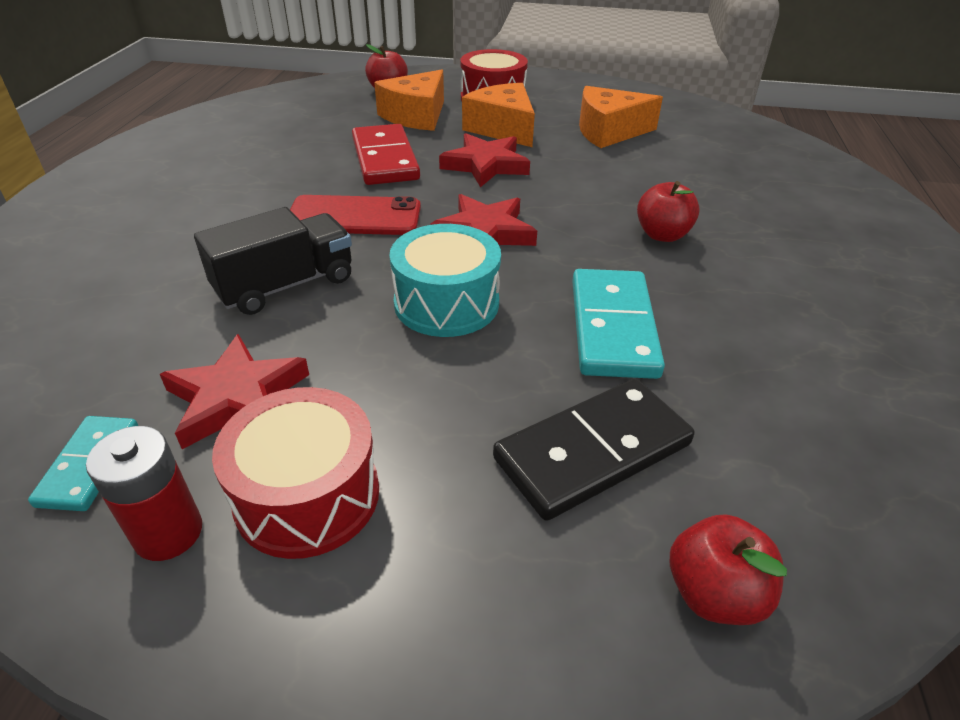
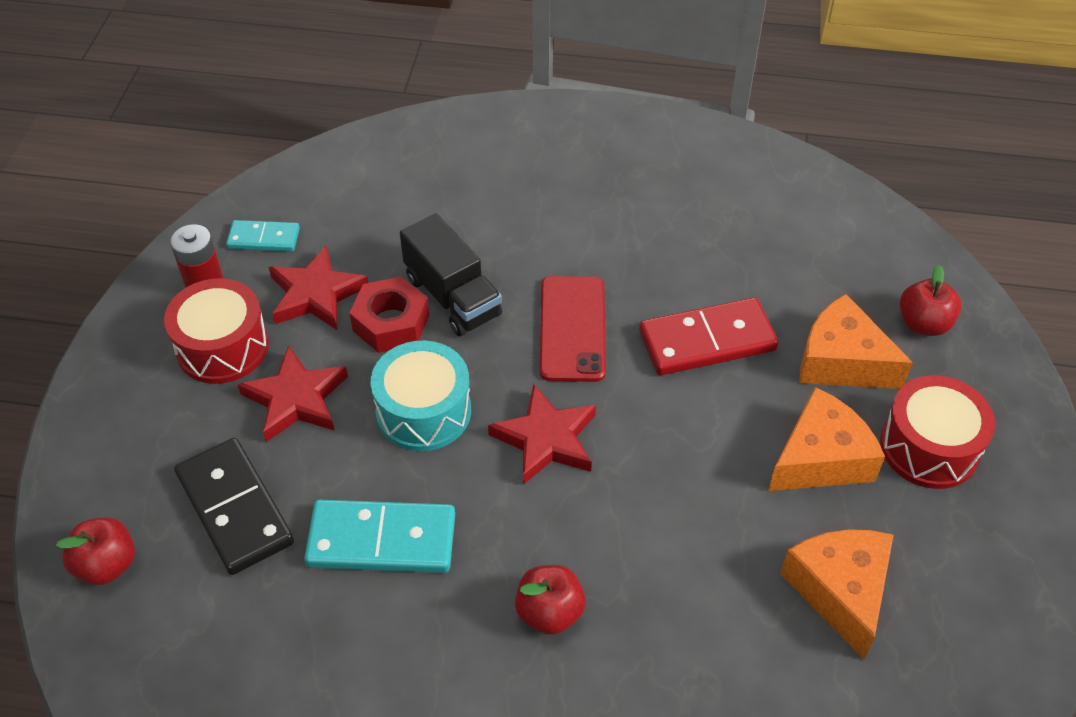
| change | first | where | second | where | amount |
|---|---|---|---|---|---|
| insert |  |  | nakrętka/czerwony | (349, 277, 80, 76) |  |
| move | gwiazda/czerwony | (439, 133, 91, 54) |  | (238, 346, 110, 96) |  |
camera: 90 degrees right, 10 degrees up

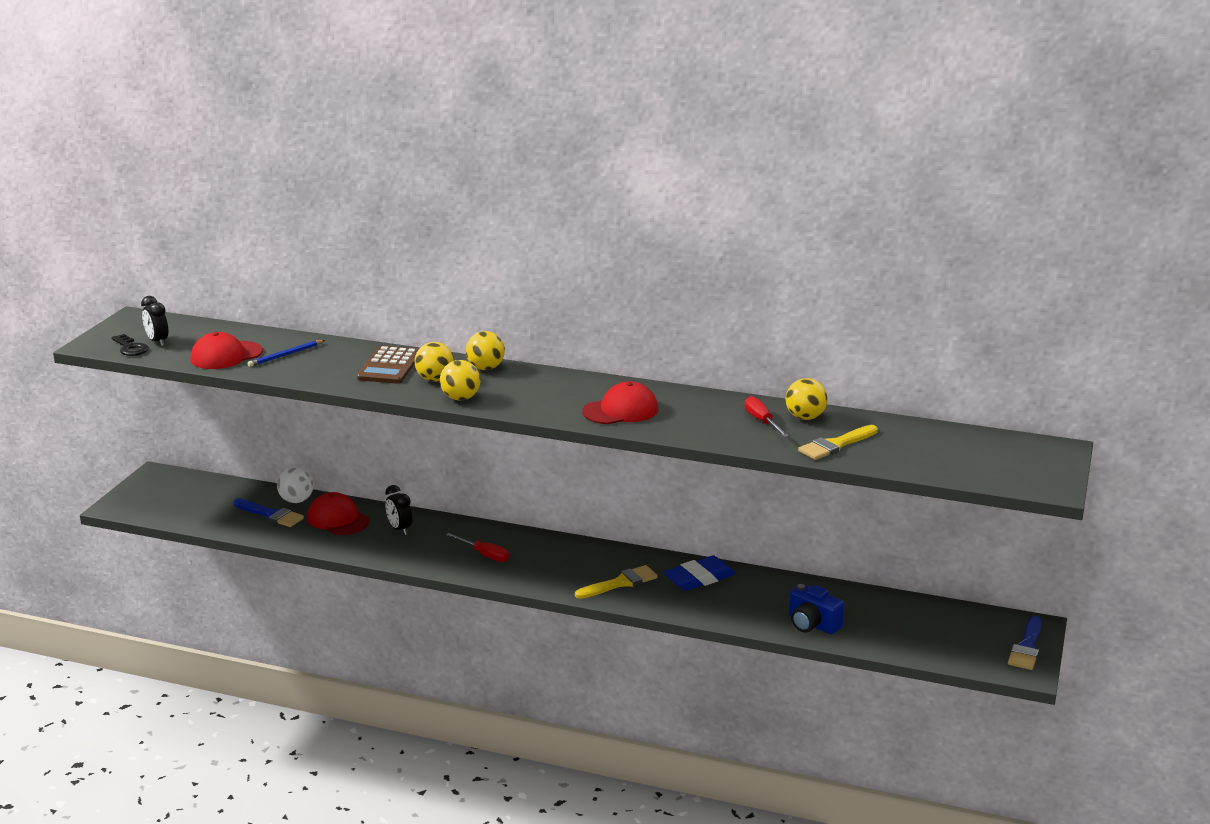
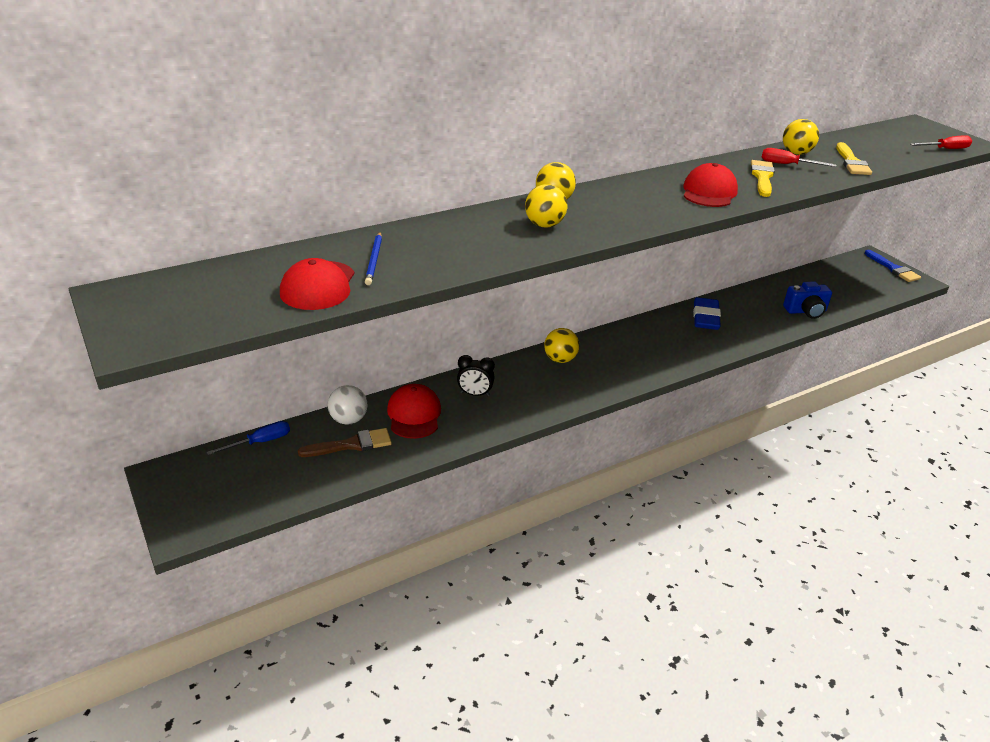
| change | first | where | second | where | amount |
|---|---|---|---|---|---|
| delete | klucz/czarny | (111, 334, 38, 22) |  |  |  |
| delete | budzik/czarny | (141, 296, 27, 50) |  |  |  |
| delete | kalkulator/brązowy | (357, 346, 62, 38) |  |  |  |
| insert |  |  | śrubokręt/niebieski | (207, 421, 83, 34) |  |
| move | piłka/żółty | (440, 360, 40, 40) |  | (544, 328, 35, 35) |  |
| move | śrubokręt/czerwony | (446, 533, 63, 29) |  | (910, 135, 62, 14) |  |
| move | pędzel/żółty | (575, 565, 83, 34) |  | (751, 160, 24, 37) |  |
| recolor | pędzel/niebieski | (233, 499, 71, 28) | pędzel/brązowy | (298, 428, 94, 29) |  |
| rotate | czapka/czerwony | (307, 492, 63, 43) |  | (387, 384, 54, 55) | 90 degrees clockwise |
camera: 50 degrees left, 10 degrees up

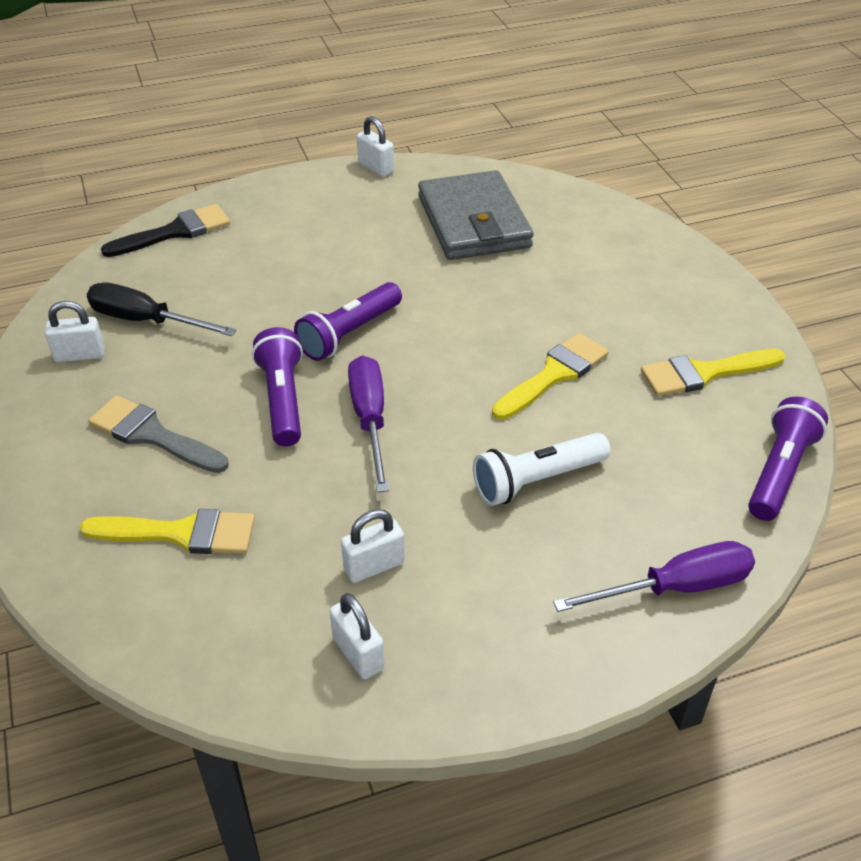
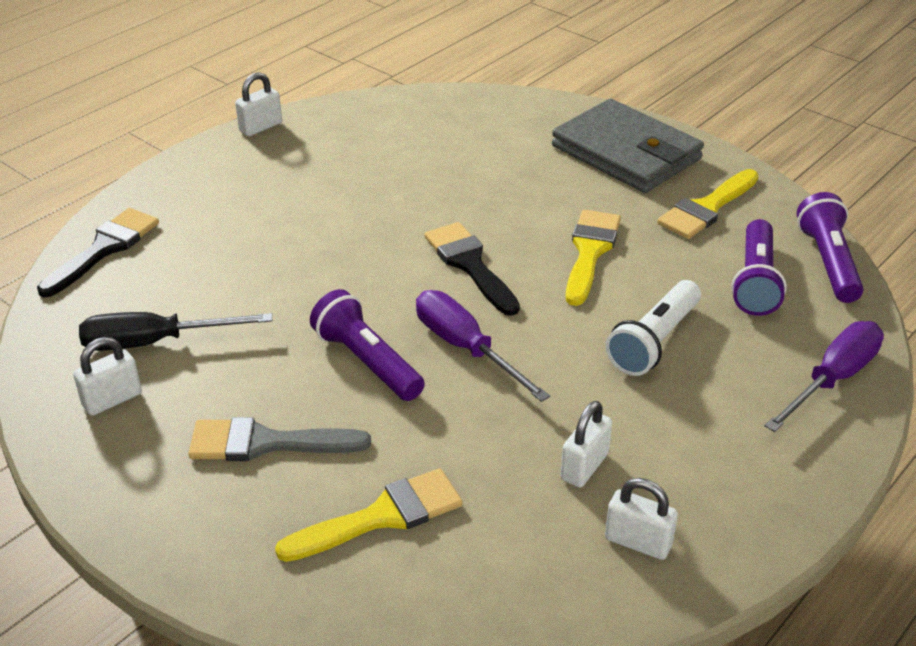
| change | first | where | second | where | amount |
|---|---|---|---|---|---|
| insert |  |  | pędzel/czarny | (425, 222, 95, 94) |  |
| move | latarka/fioletowy | (294, 282, 108, 79) |  | (731, 219, 56, 97) |  |
| move | portfel/szary | (418, 170, 115, 90) |  | (552, 99, 152, 94) |  |
| rotate | kłódka/biały | (357, 116, 37, 61) |  | (235, 72, 47, 64) | 60 degrees counterclockwise |
camera: 30 degrees left, 5 degrees down

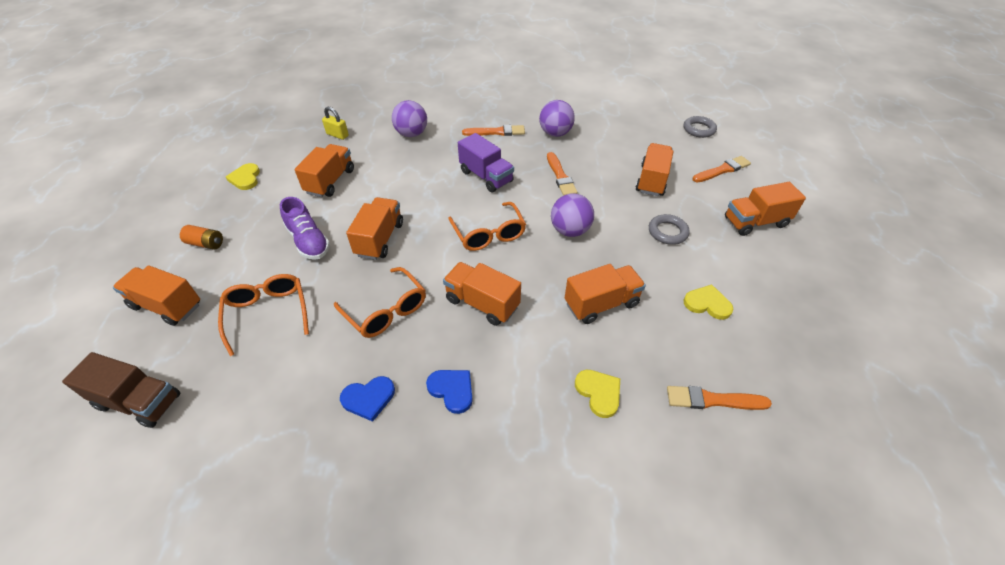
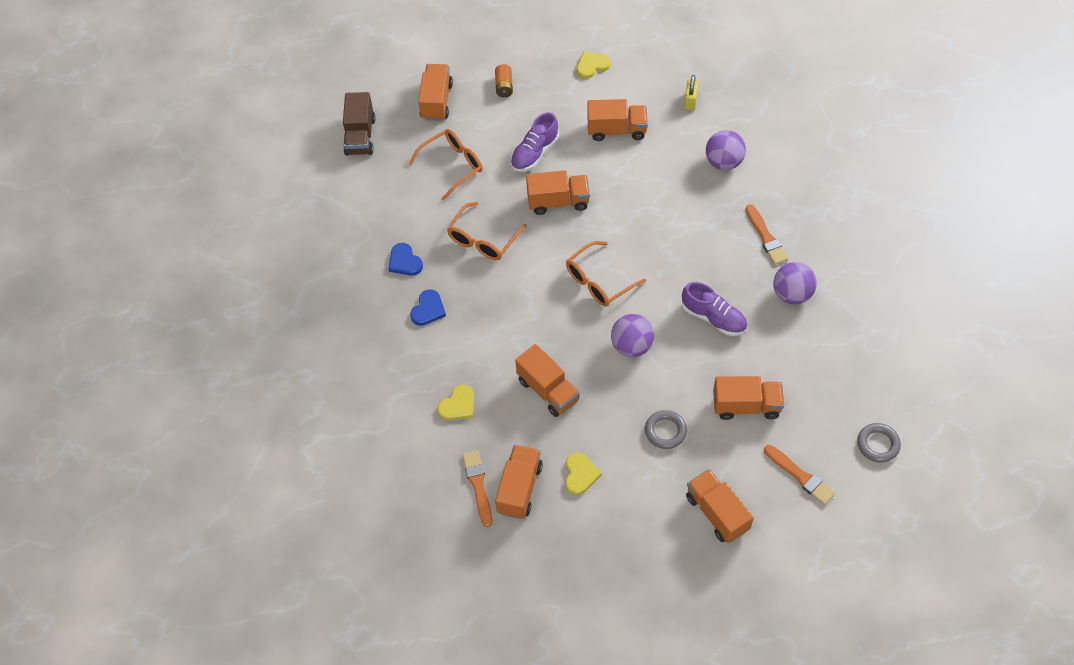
| change | first | where | second | where | amount |
|---|---|---|---|---|---|
| delete | ciężarówka/fioletowy | (458, 133, 56, 60) |  |  |  |
| move | ciężarówka/pomarańczowy | (443, 262, 78, 64) |  | (495, 445, 48, 74) |  |
| replace | pędzel/pomarańczowy | (547, 152, 30, 44) | but/fioletowy | (682, 282, 66, 54) |  |
camera: 75 degrees right, 10 degrees up

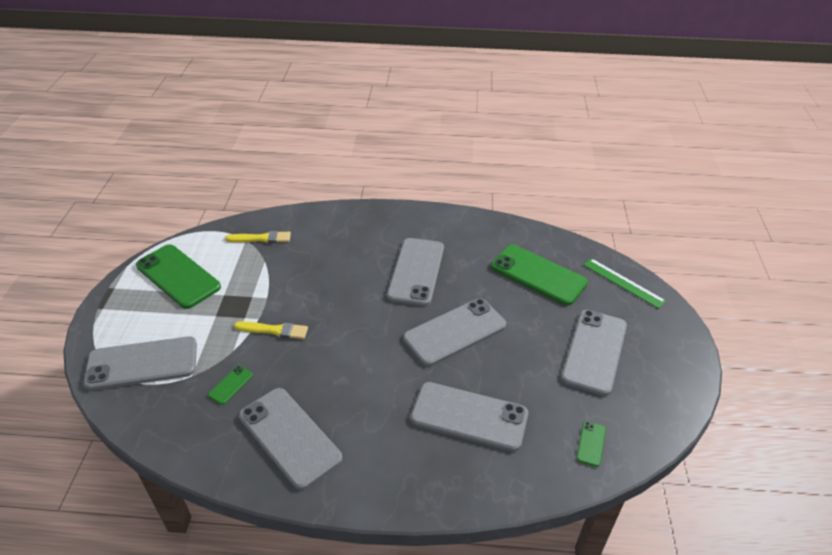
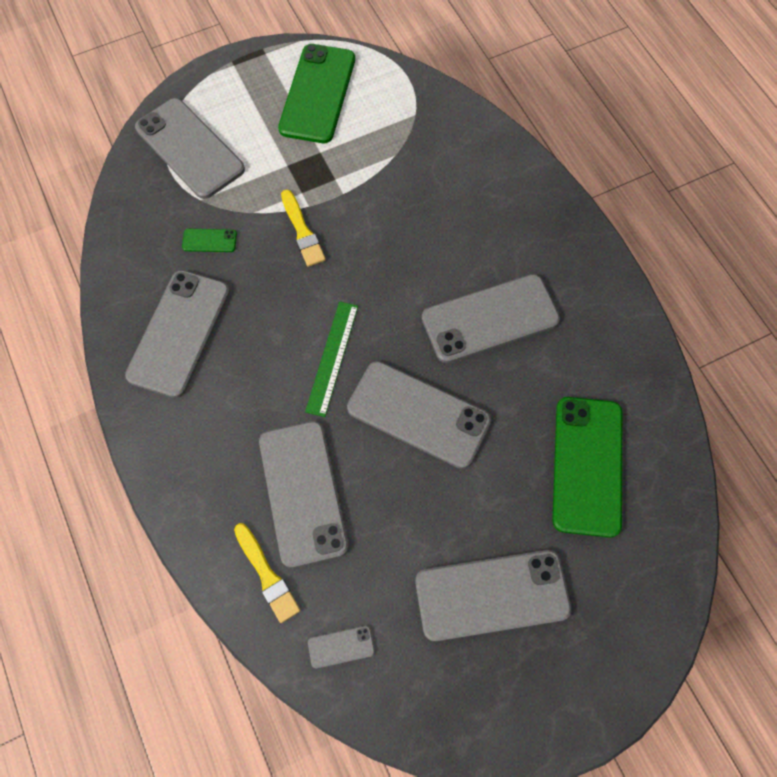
| change | first | where | second | where | amount |
|---|---|---|---|---|---|
| move | pędzel/żółty | (225, 231, 66, 12) |  | (234, 523, 67, 100) |  |
| move | linijka/zielony | (584, 258, 82, 51) |  | (305, 301, 53, 116) |  |
| recolor | telefon/zielony | (577, 421, 29, 46) | telefon/szary | (308, 626, 67, 43) |  |
camera: 60 degrees right, 25 degrees up

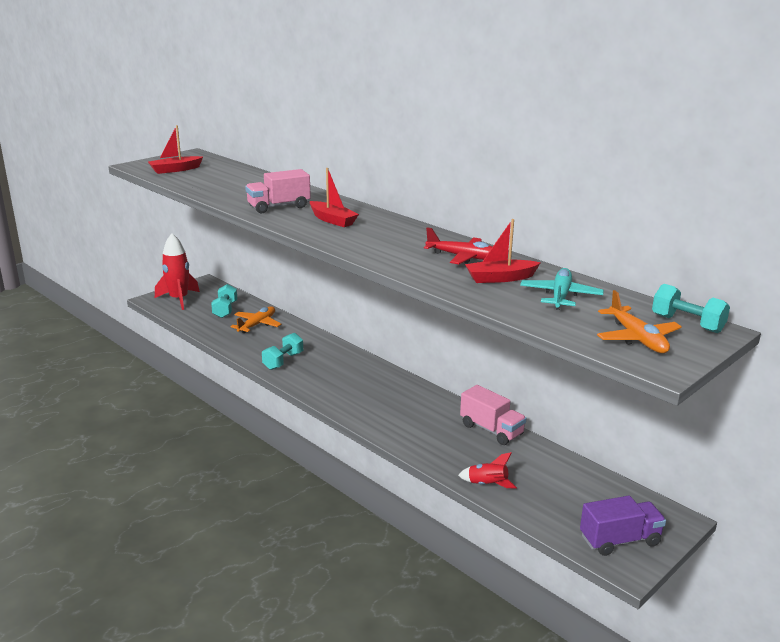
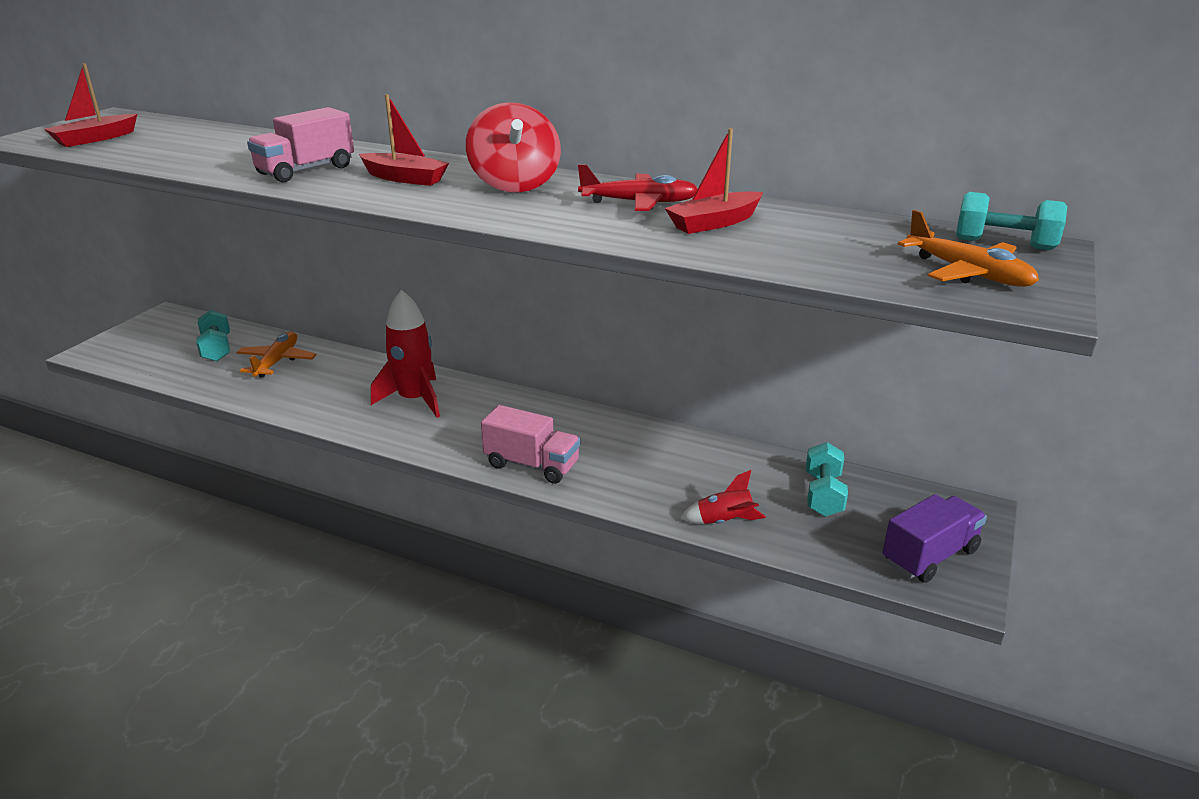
| change | first | where | second | where | amount |
|---|---|---|---|---|---|
| delete | samolot/turkusowy | (520, 268, 84, 42) |  |  |  |
| insert |  |  | bączek/czerwony | (466, 102, 95, 90) |  |
| move | rakieta/czerwony | (155, 233, 45, 77) |  | (371, 290, 69, 128) |  |
| move | hantel/turkusowy | (262, 333, 41, 37) |  | (806, 442, 42, 75) |  |
| move | ciężarówka/różowy | (460, 385, 67, 60) |  | (481, 405, 99, 79) |  |
camera: 20 degrees left, 5 degrees up

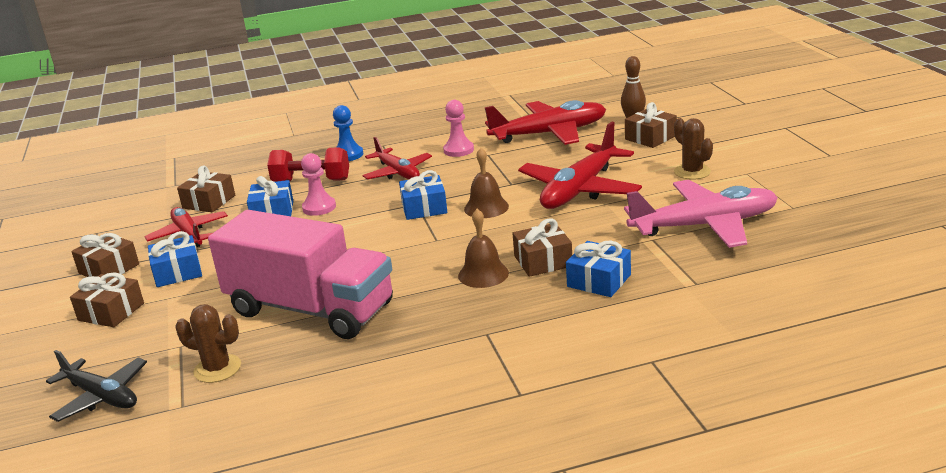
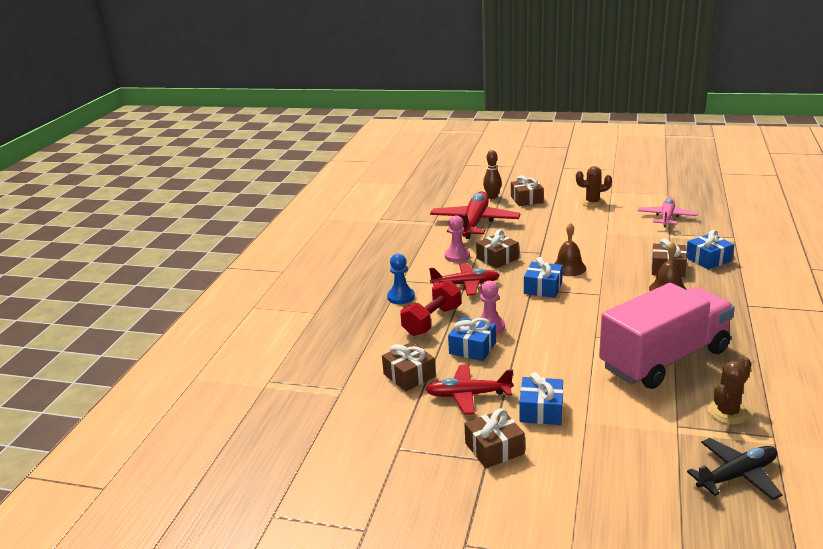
| change | first | where | second | where | amount |
|---|---|---|---|---|---|
| delete | samolot/czerwony | (518, 122, 124, 87) |  |  |  |
| move | prezent/brązowy | (70, 273, 74, 54) |  | (476, 230, 43, 38) |  |
| resize | samolot/różowy | (624, 180, 154, 68) |  | (638, 198, 60, 29) | x0.62 |
camera: 60 degrees left, 0 degrees up

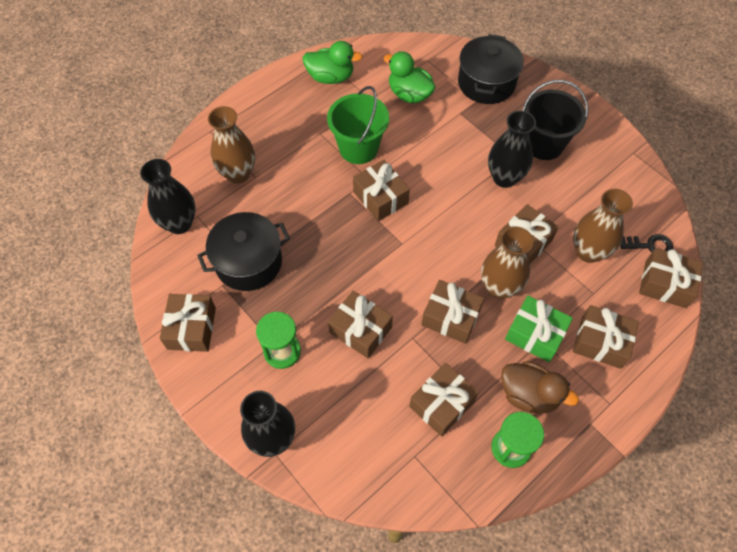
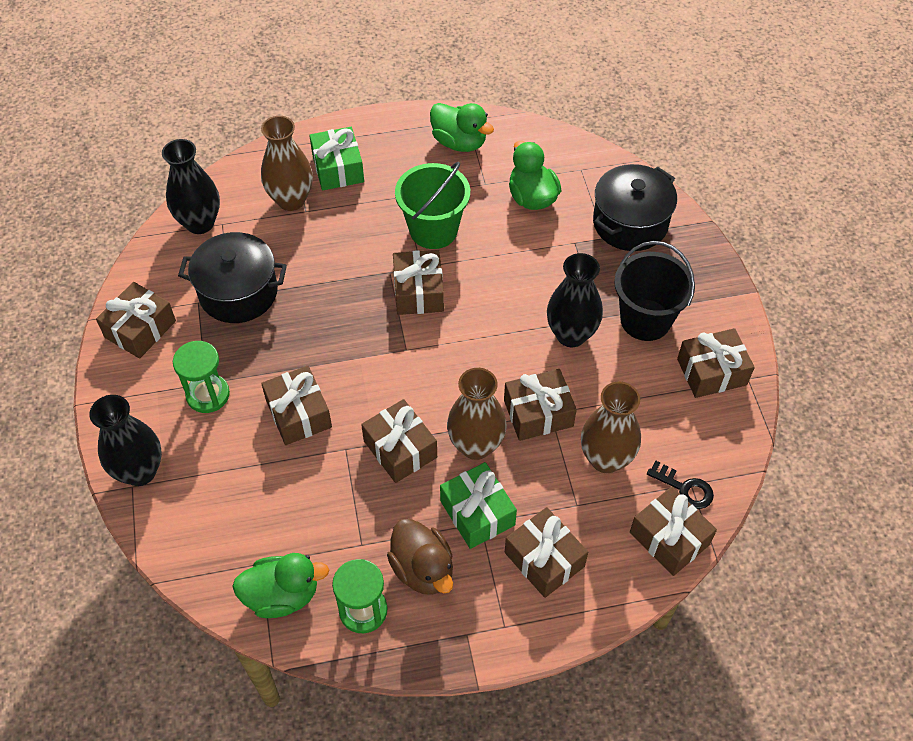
| change | first | where | second | where | amount |
|---|---|---|---|---|---|
| insert |  |  | kaczka/zielony | (232, 553, 97, 65) |  |
| insert |  |  | prezent/zielony | (309, 127, 55, 63) |  |
| move | prezent/brązowy | (409, 363, 70, 73) |  | (677, 328, 78, 70) |  |
camera: 30 degrees right, 5 degrees down

